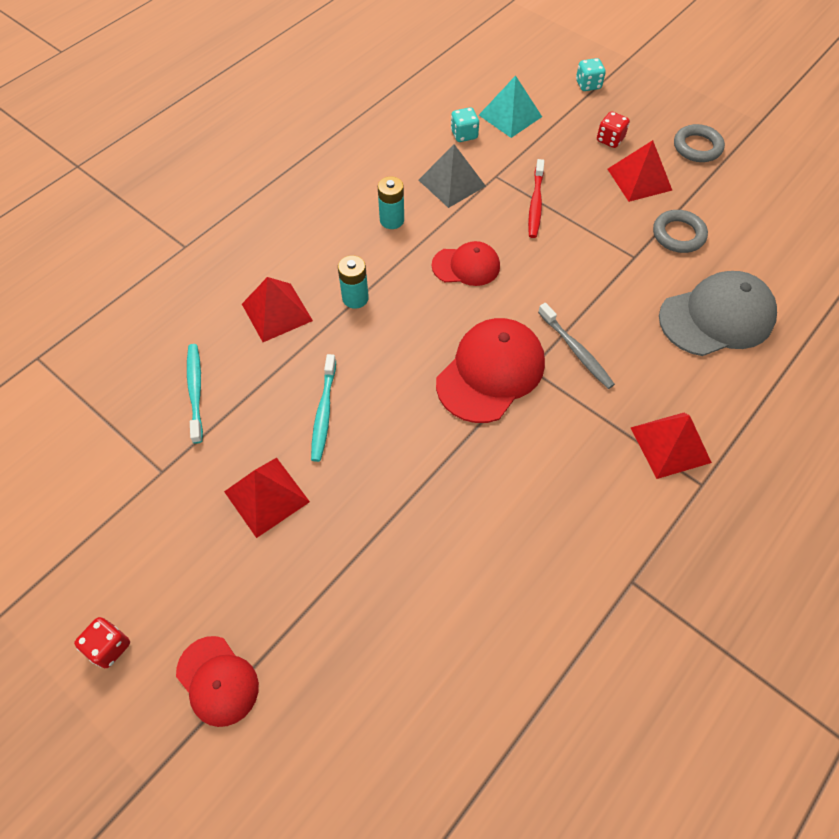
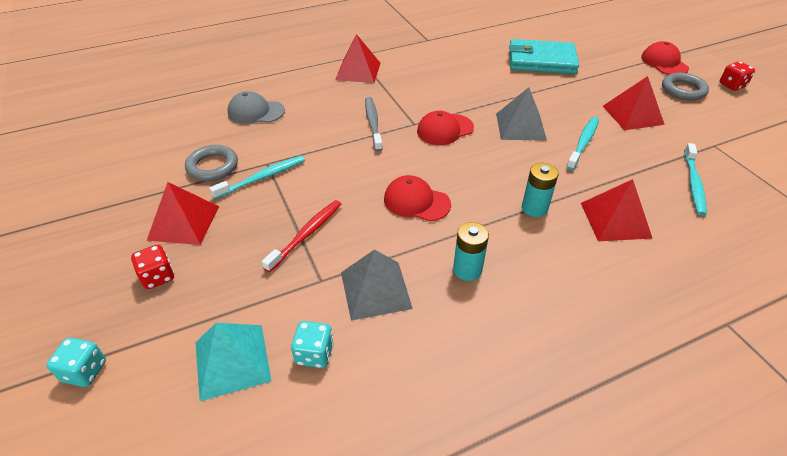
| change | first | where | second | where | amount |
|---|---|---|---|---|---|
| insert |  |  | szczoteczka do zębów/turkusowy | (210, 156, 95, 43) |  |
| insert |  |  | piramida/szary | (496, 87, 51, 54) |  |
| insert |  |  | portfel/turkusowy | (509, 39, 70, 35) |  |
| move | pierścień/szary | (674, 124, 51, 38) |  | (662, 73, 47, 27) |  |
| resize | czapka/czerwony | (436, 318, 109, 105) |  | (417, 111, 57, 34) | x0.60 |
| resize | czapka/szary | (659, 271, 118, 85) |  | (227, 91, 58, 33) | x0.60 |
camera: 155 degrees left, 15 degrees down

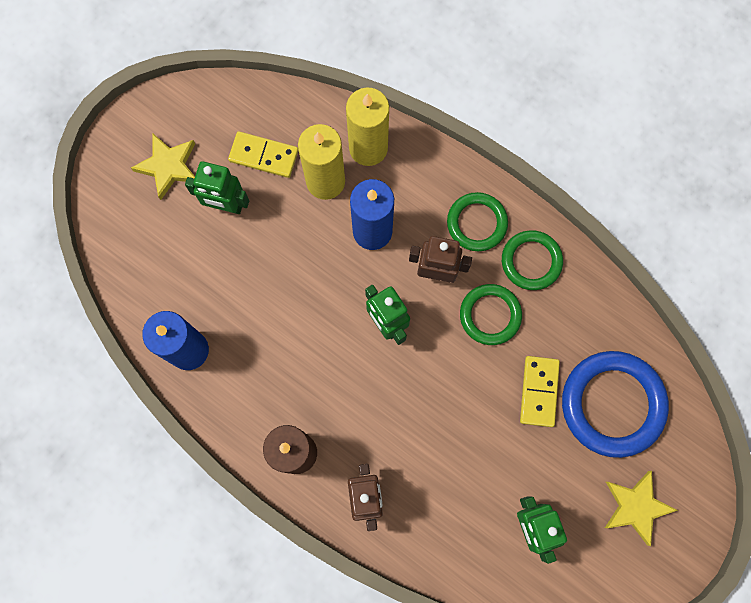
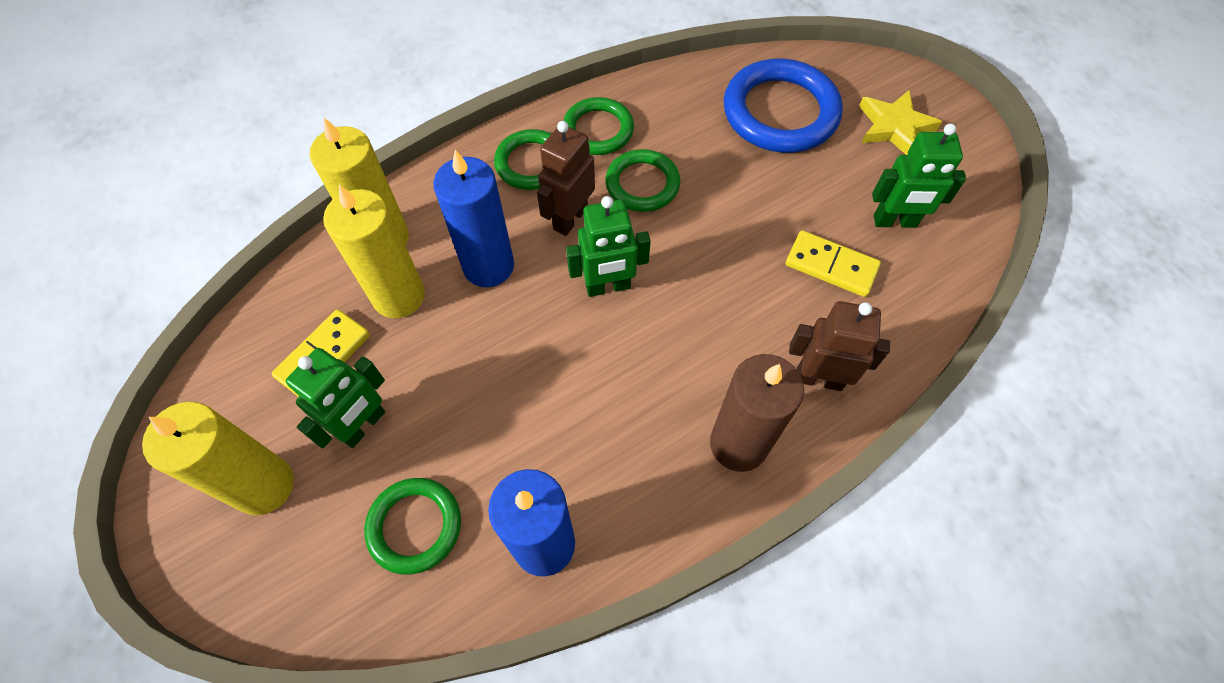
| change | first | where | second | where | amount |
|---|---|---|---|---|---|
| insert |  |  | pierścień/zielony | (364, 478, 97, 97) |  |
| move | kostka domina/żółty | (520, 356, 40, 71) |  | (786, 230, 95, 67) |  |
| replace | gwiazda/żółty | (131, 133, 64, 67) | świeca/żółty | (142, 402, 152, 114) |  |
camera: 70 degrees left, 15 degrees down

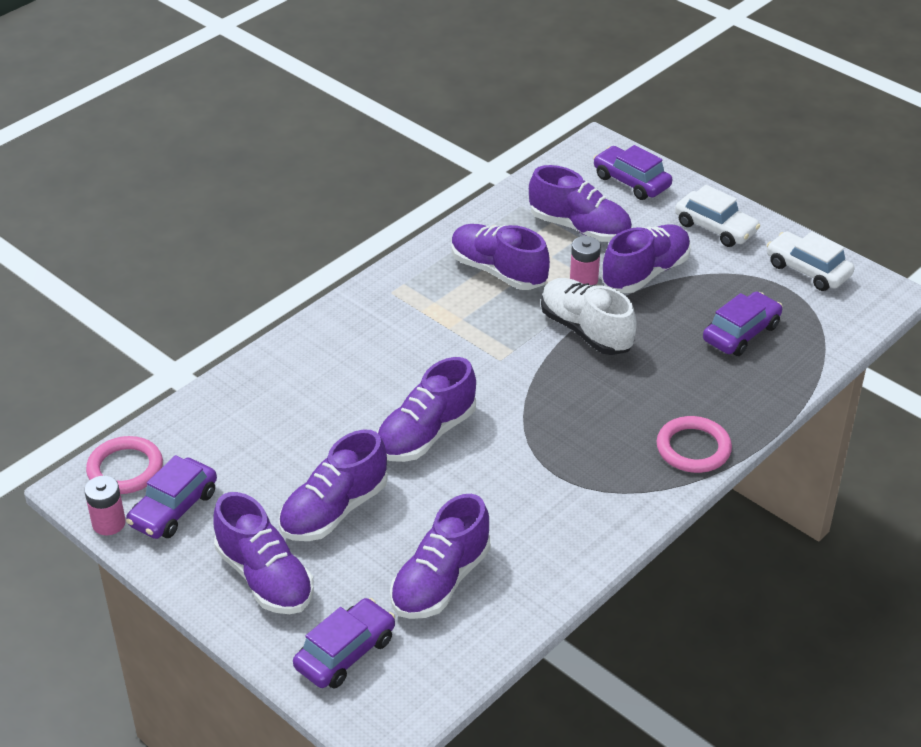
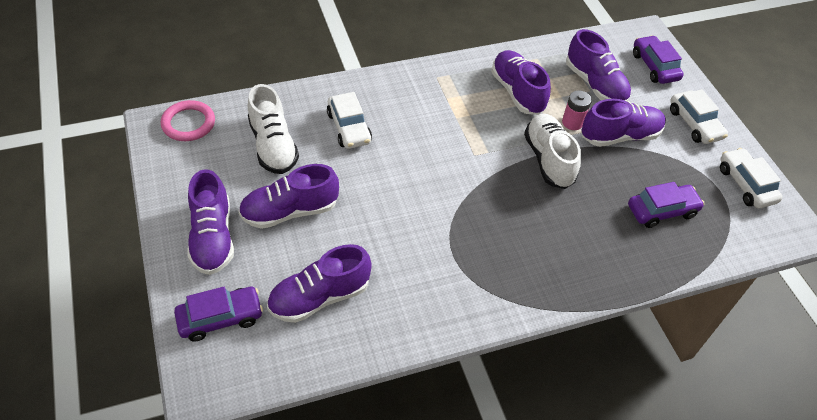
| change | first | where | second | where | amount |
|---|---|---|---|---|---|
| delete | bateria/różowy | (84, 476, 42, 59) |  |  |  |
| delete | samochód/fioletowy | (126, 455, 91, 84) |  |  |  |
| delete | but/fioletowy | (377, 357, 99, 105) |  |  |  |
| delete | pierścień/różowy | (656, 416, 76, 57) |  |  |  |
| insert |  |  | but/biały | (248, 84, 51, 90) |  |
| insert |  |  | samochód/biały | (327, 92, 45, 57) |  |
camera: 25 degrees right, 10 degrees up

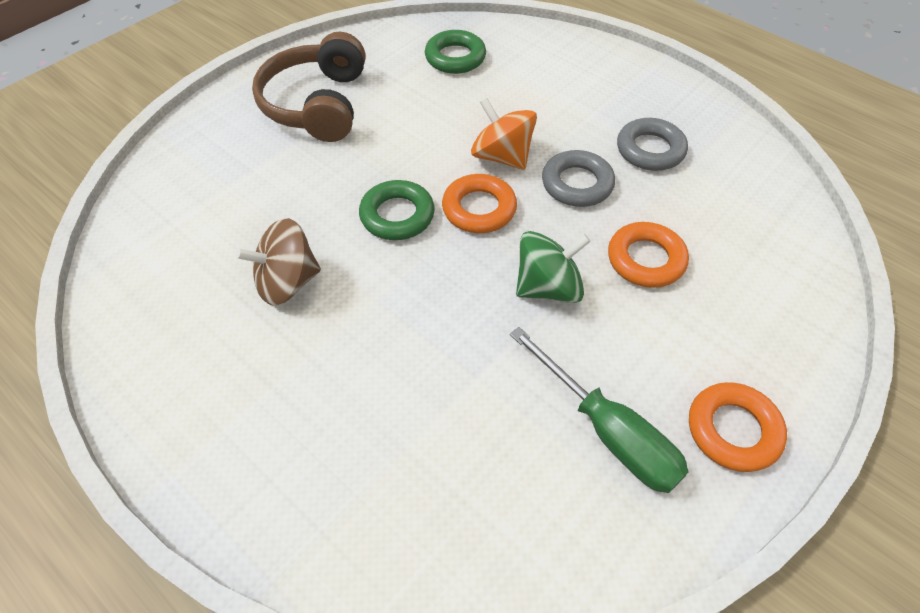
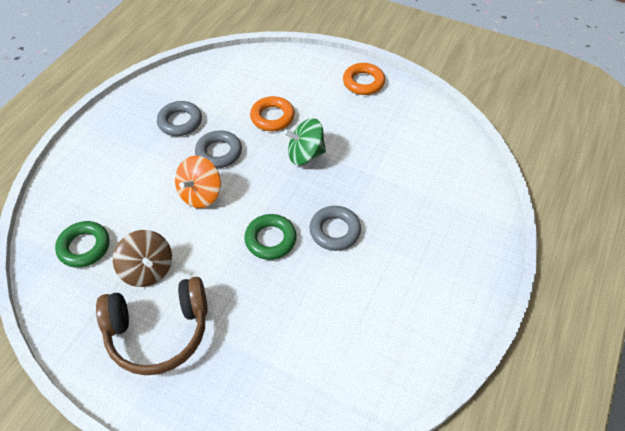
| change | first | where | second | where | amount |
|---|---|---|---|---|---|
| delete | pierścień/pomarańczowy | (442, 174, 75, 59) |  |  |  |
| delete | śrubokręt/zielony | (510, 327, 178, 166) |  |  |  |
| insert |  |  | pierścień/szary | (309, 206, 52, 45) |  |
| move | bączek/brązowy | (235, 218, 86, 88) |  | (113, 230, 59, 57) |  |
| rotate | bączek/zielony | (516, 231, 75, 72) |  | (284, 118, 42, 47) | 60 degrees counterclockwise |
camera: 105 degrees left, 0 degrees up

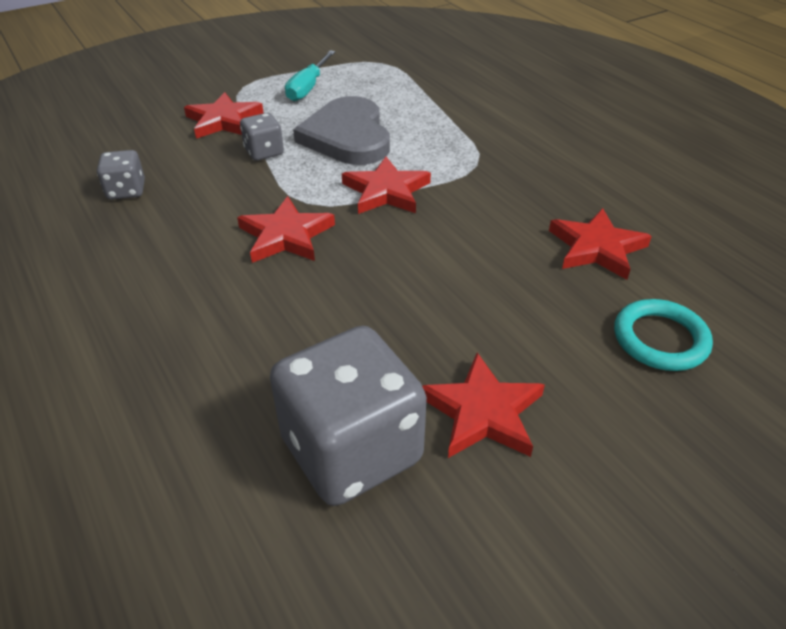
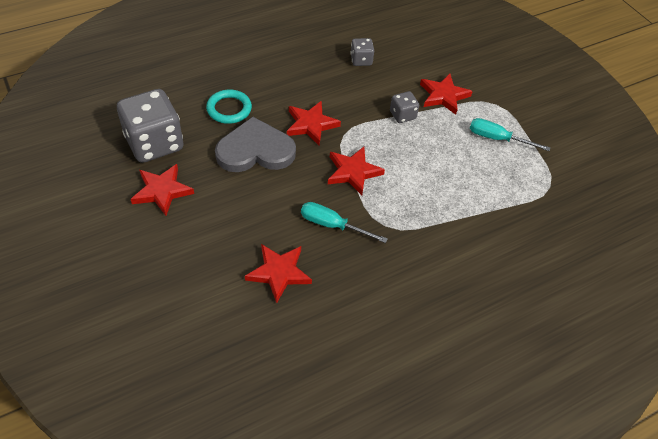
| change | first | where | second | where | amount |
|---|---|---|---|---|---|
| insert |  |  | śrubokręt/turkusowy | (301, 202, 87, 41) |  |
| move | serce/szary | (293, 96, 97, 69) |  | (215, 117, 81, 55) |  |
| move | pierścień/turkusowy | (614, 299, 99, 72) |  | (206, 89, 46, 35) |  |
camera: 90 degrees right, 10 degrees up

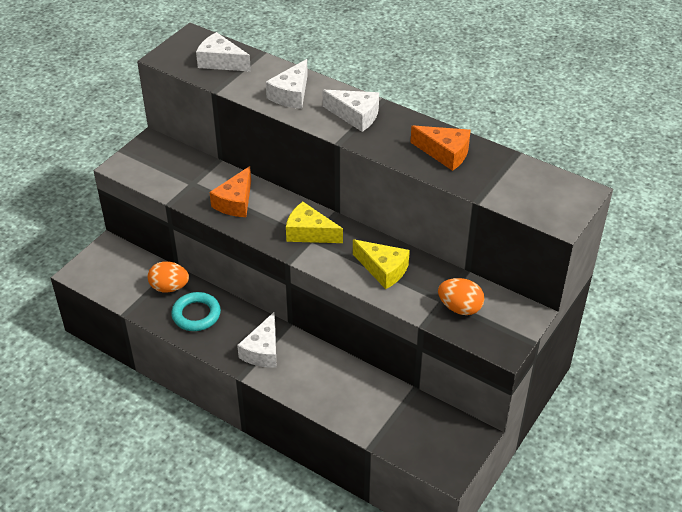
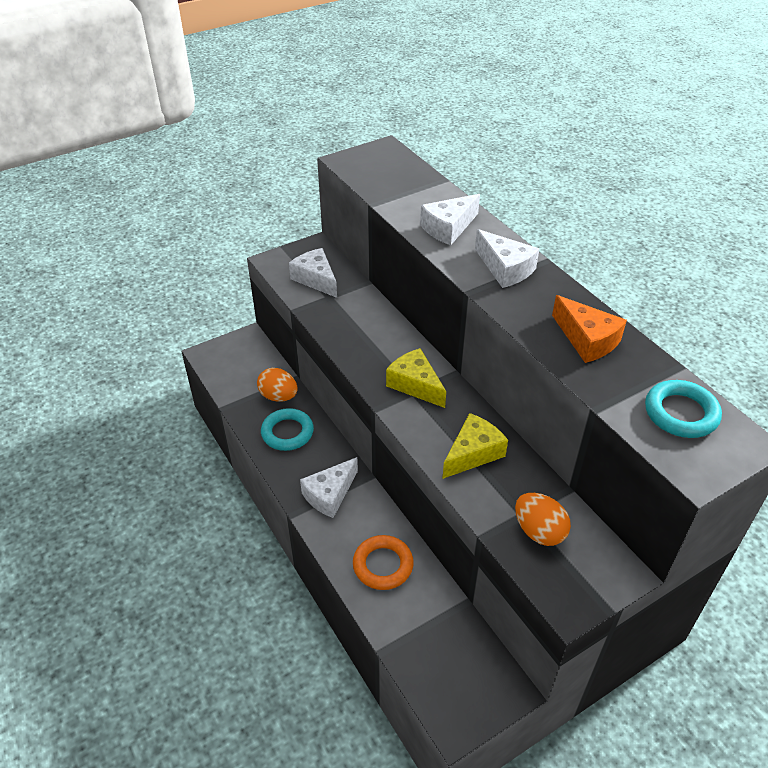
| change | first | where | second | where | amount |
|---|---|---|---|---|---|
| delete | ser/pomarańczowy | (209, 166, 42, 51) |  |  |  |
| insert |  |  | pierścień/pomarańczowy | (353, 535, 61, 55) |  |
| insert |  |  | pierścień/turkusowy | (645, 380, 77, 58) |  |
| move | ser/biały | (196, 32, 55, 40) |  | (289, 248, 48, 50) |  |
| rotate | ser/żółty | (353, 239, 57, 50) |  | (442, 413, 66, 66) | 105 degrees counterclockwise |
camera: 25 degrees right, 0 degrees up

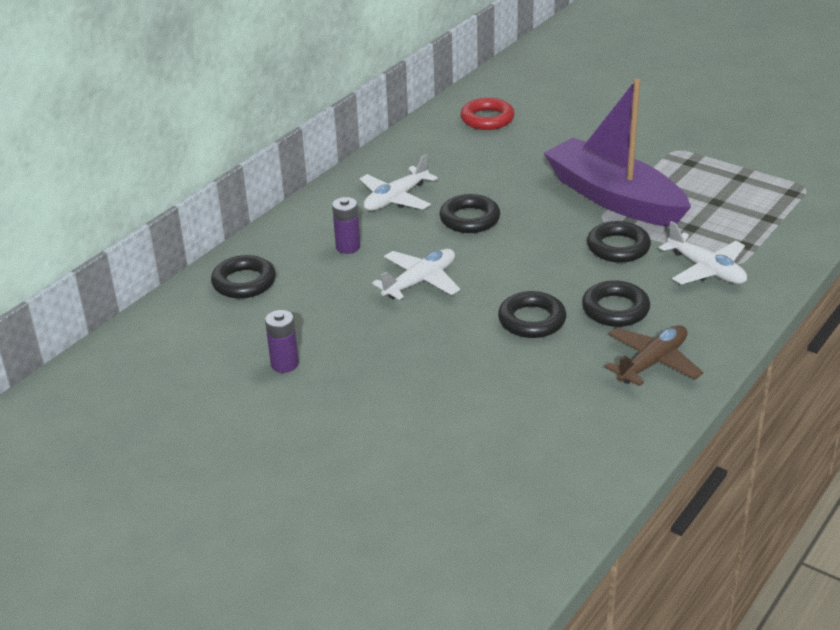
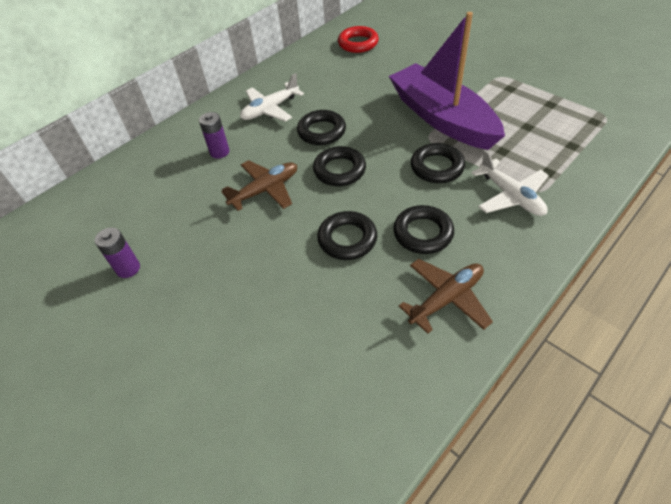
| change | first | where | second | where | amount |
|---|---|---|---|---|---|
| move | pierścień/czarny | (211, 255, 65, 44) |  | (313, 146, 53, 40) |  |
| recolor | samolot/biały | (372, 249, 88, 51) | samolot/brązowy | (221, 160, 76, 51) |  |
camera: 10 degrees right, 15 degrees up

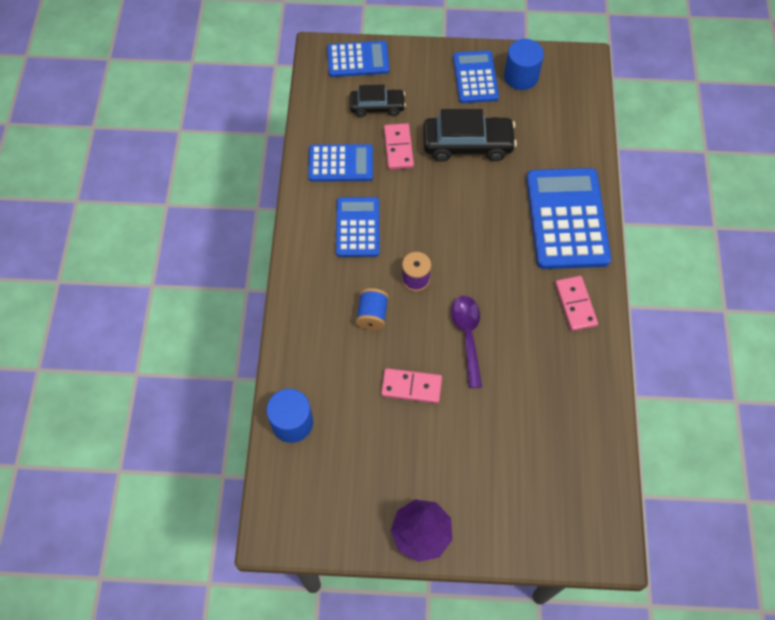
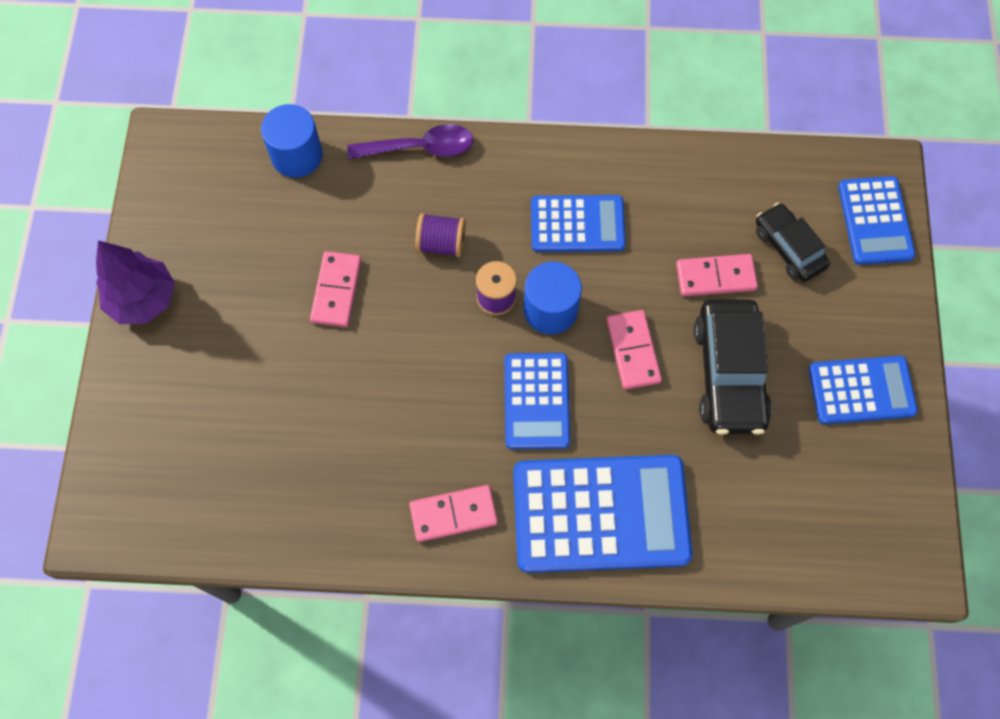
| change | first | where | second | where | amount |
|---|---|---|---|---|---|
| insert |  |  | kostka domina/różowy | (606, 310, 56, 80) |  |
| move | kalkulator/niebieski | (308, 144, 65, 38) |  | (505, 353, 65, 96) |  |
| move | łyżka/fioletowy | (451, 296, 31, 92) |  | (347, 124, 126, 35) |  |
| move | walec/niebieski | (504, 39, 40, 51) |  | (524, 262, 58, 72) |  |
| recolor | szpulka/niebieski | (356, 288, 33, 42) | szpulka/fioletowy | (416, 213, 50, 44) |  |
| rotate | samochód/czarny | (350, 85, 56, 32) |  | (756, 203, 74, 79) | 150 degrees clockwise |
camera: 90 degrees right, 5 degrees up

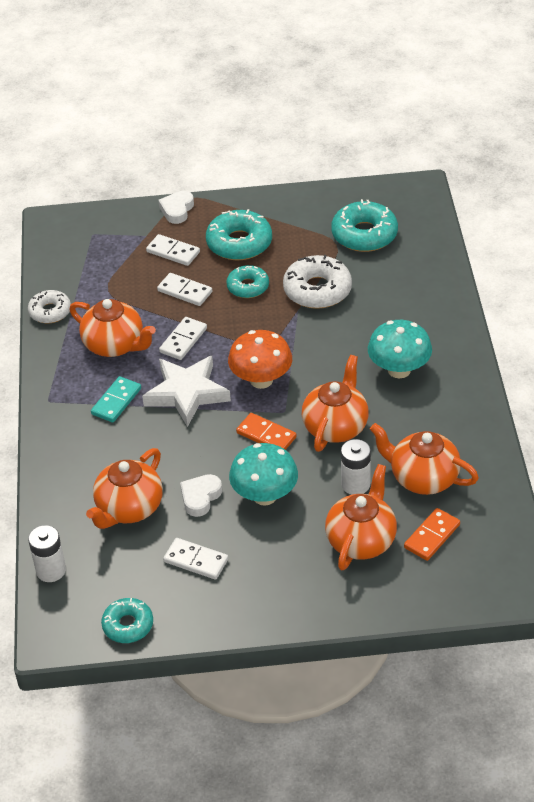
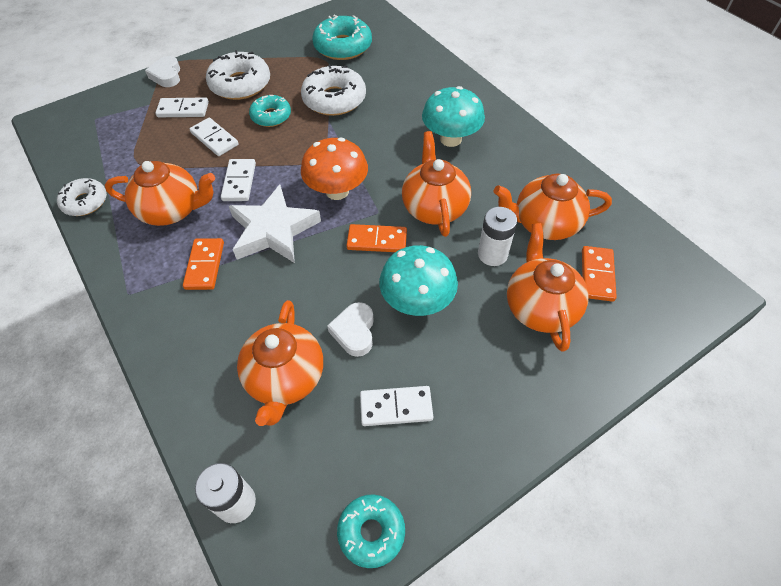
| change | first | where | second | where | amount |
|---|---|---|---|---|---|
| recolor | kostka domina/turkusowy | (91, 376, 50, 47) | kostka domina/pomarańczowy | (183, 238, 41, 52) |  |
| recolor | donut/turkusowy | (206, 209, 66, 51) | donut/biały | (206, 50, 64, 50) |  |
| rotate | kostka domina/biały | (157, 273, 55, 33) |  | (190, 118, 49, 38) | 45 degrees clockwise |
camera: 30 degrees left, 10 degrees up

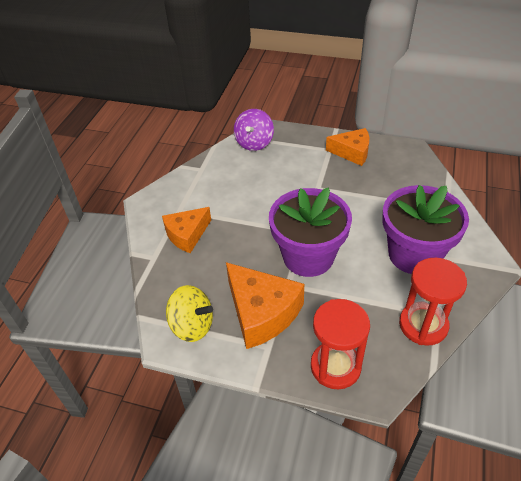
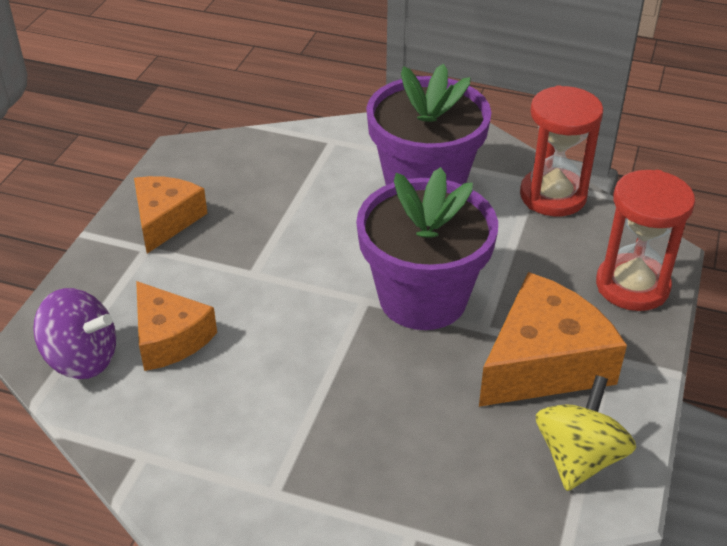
| change | first | where | second | where | amount |
|---|---|---|---|---|---|
| move | ser/pomarańczowy | (162, 207, 49, 46) |  | (136, 281, 81, 90) |  |
camera: 90 degrees left, 5 degrees down

